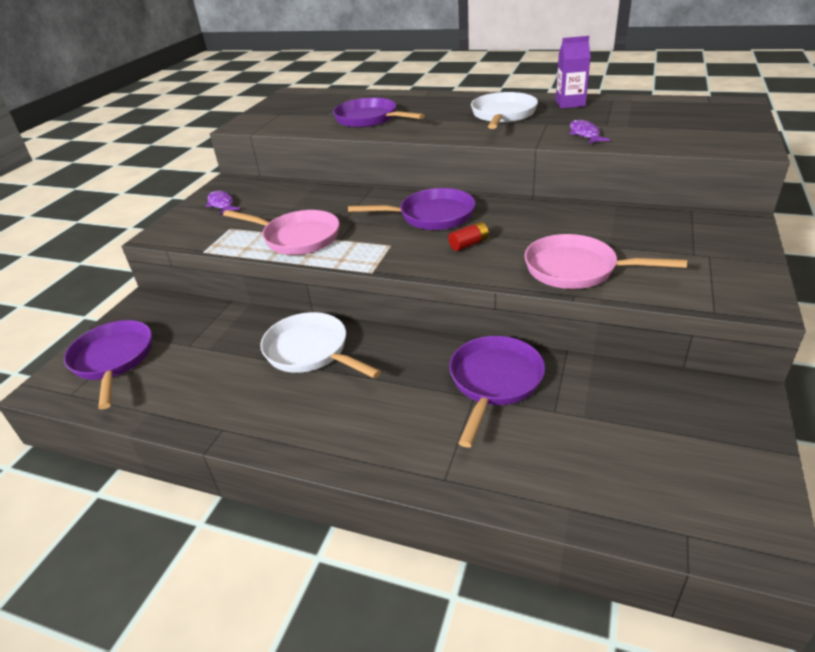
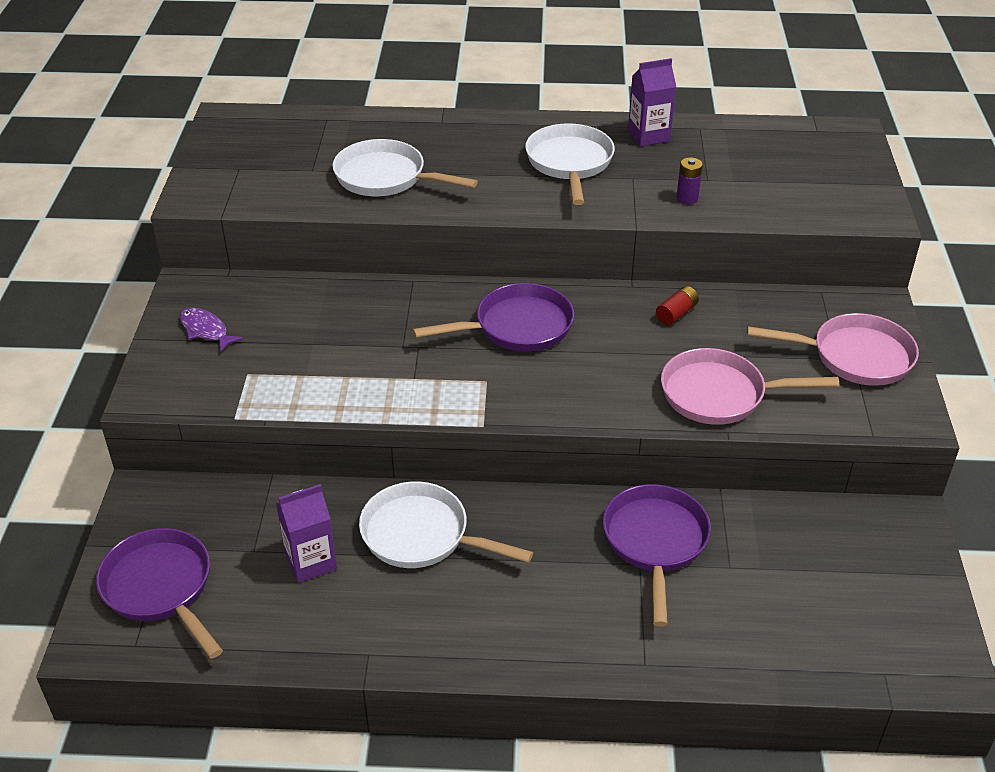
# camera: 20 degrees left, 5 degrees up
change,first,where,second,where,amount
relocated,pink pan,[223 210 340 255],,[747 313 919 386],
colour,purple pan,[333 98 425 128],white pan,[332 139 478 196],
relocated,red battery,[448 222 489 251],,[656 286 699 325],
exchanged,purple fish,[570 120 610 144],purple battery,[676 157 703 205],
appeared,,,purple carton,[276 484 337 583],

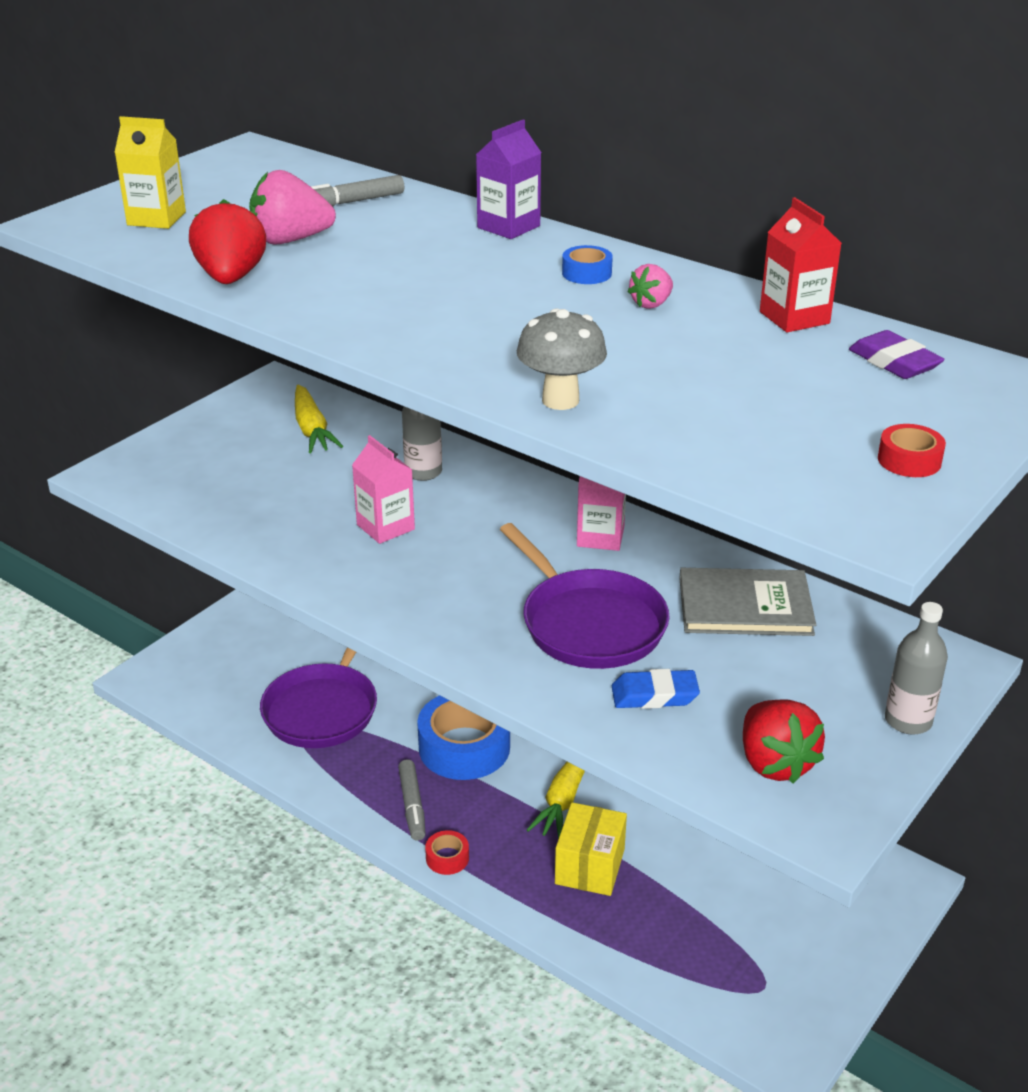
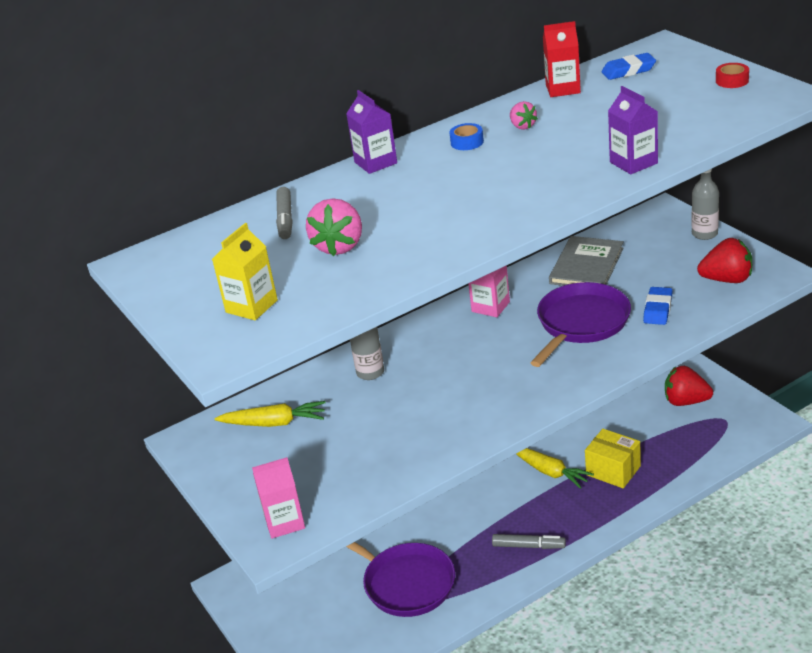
# camera: 65 degrees left, 0 degrees up
change,first,where,second,where,amount
relocated,red strawberry,[189 199 266 284],,[665 366 713 406],
relocated,pink carton,[352 435 415 544],,[252 457 305 539],
missing,blue tape,[417 695 510 780],,,
missing,red tape,[425 830 469 875],,,
spun,purple pan,[500 523 670 669],,[531 282 631 367],45 degrees counterclockwise
exchanged,grey mushroom,[517 308 607 410],purple carton,[608 86 658 174],
colour,purple eraser,[849 330 945 379],blue eraser,[601 53 656 80],

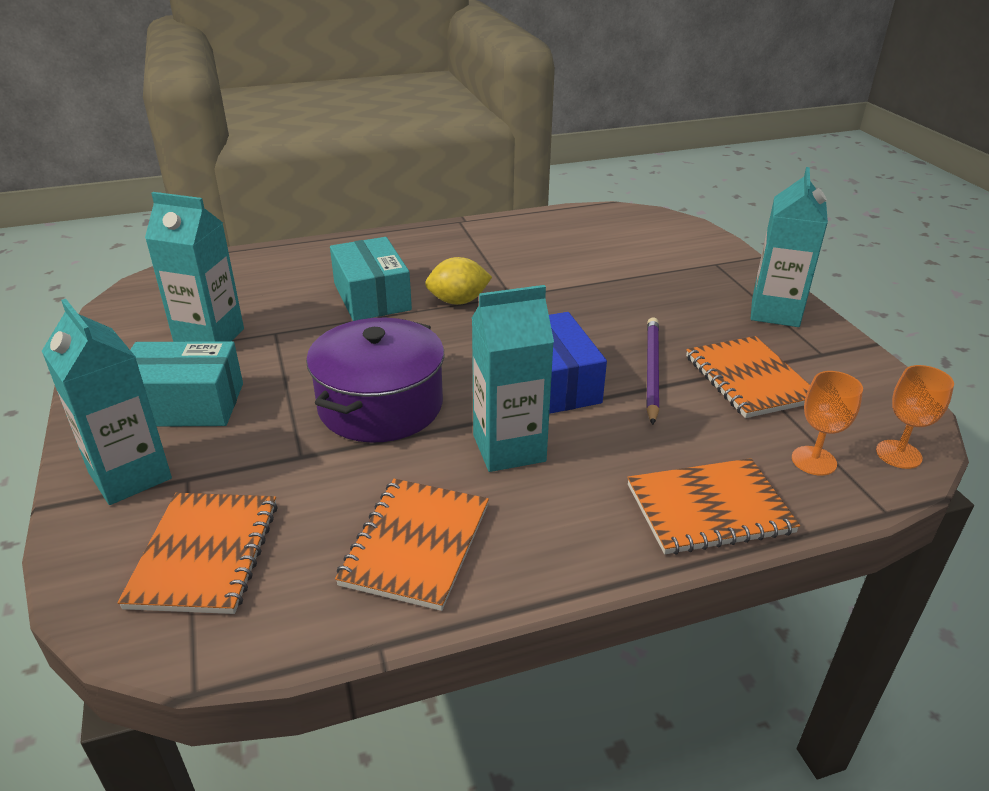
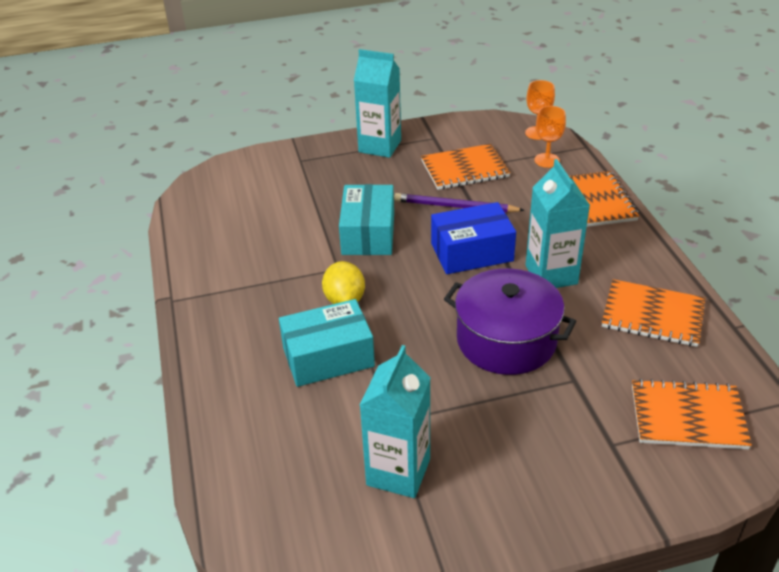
# camera: 85 degrees left, 5 degrees up
change,first,where,second,where,amount
missing,turquoise carton,[42 299 172 505],,,
relocated,turquoise box,[130 341 243 427],,[339 184 394 255],

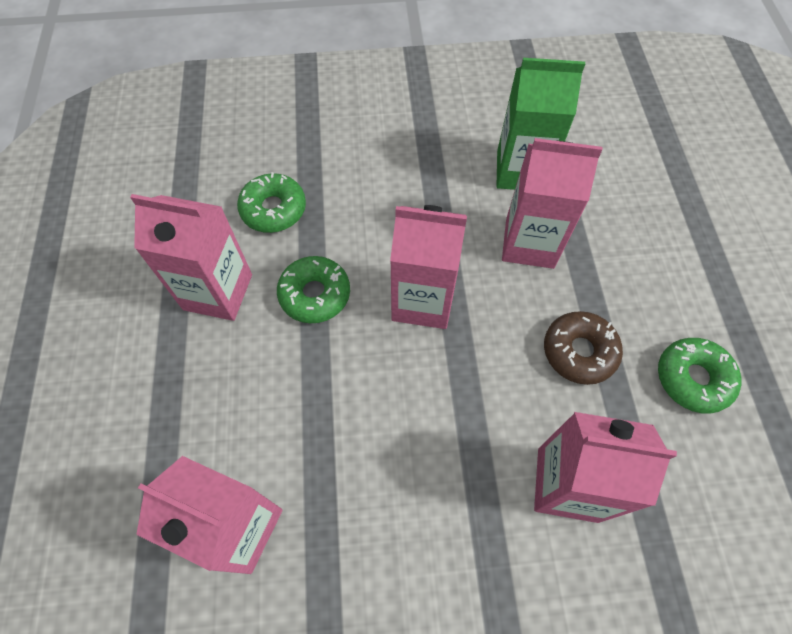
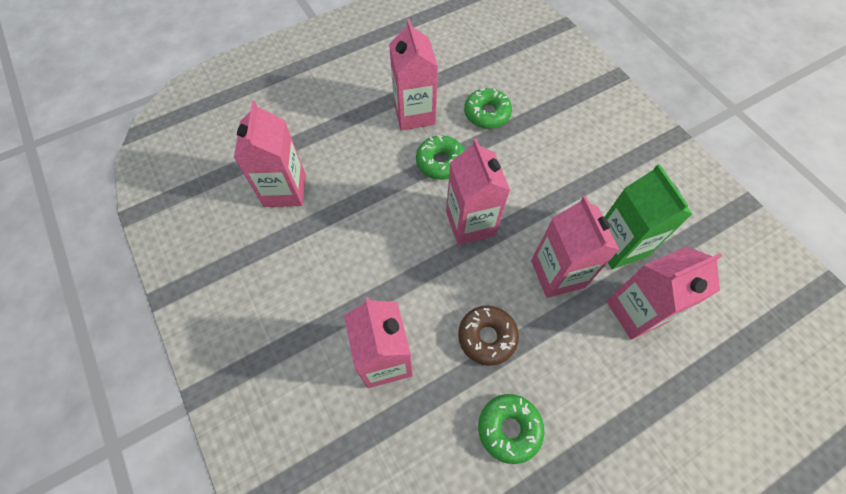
# camera: 65 degrees right, 0 degrees up
change,first,where,second,where,amount
appeared,,,pink carton,[606 246 722 340],

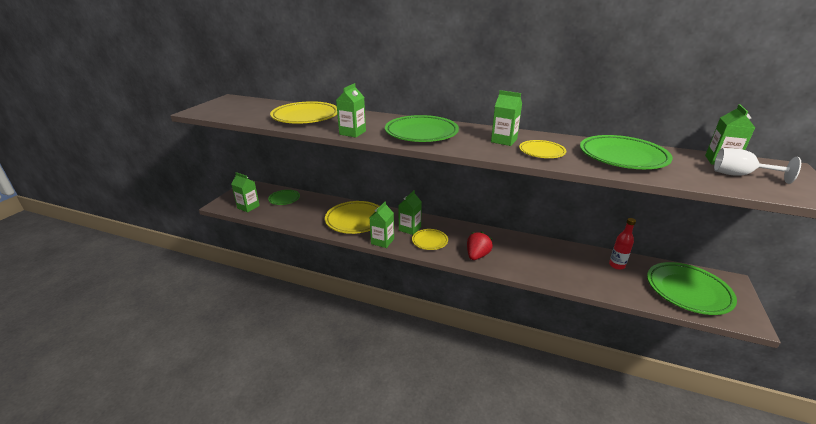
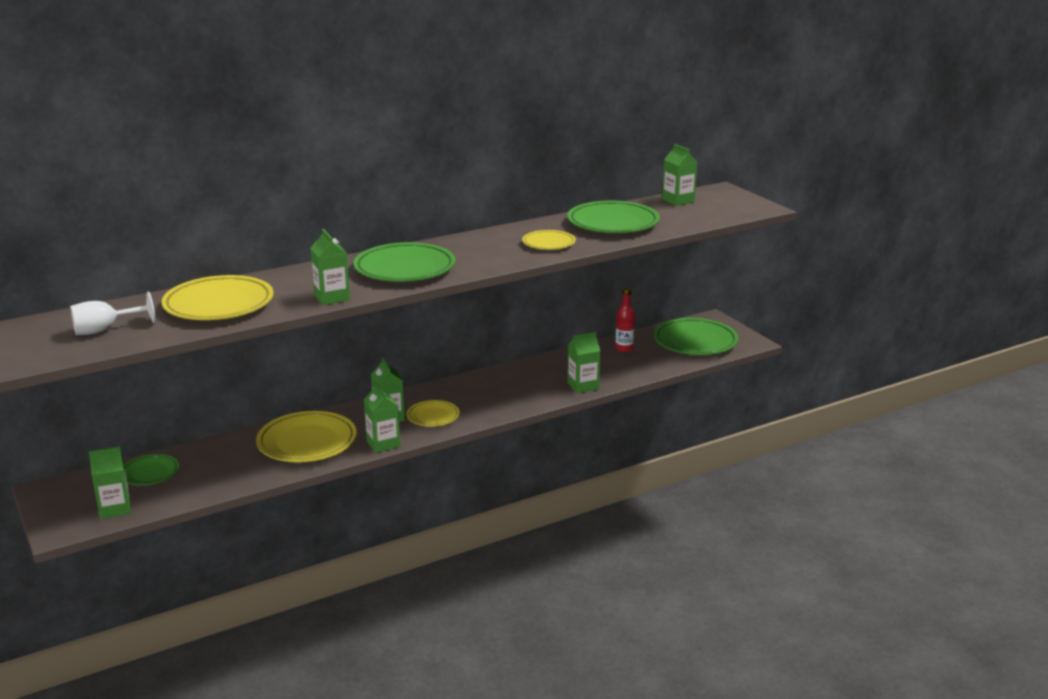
# camera: 50 degrees left, 5 degrees down
change,first,where,second,where,amount
missing,red strawberry,[467 231 493 260],,,
relocated,green carton,[491 90 522 146],,[568 332 600 393],
relocated,white goblet,[714 148 801 184],,[70 291 156 335],

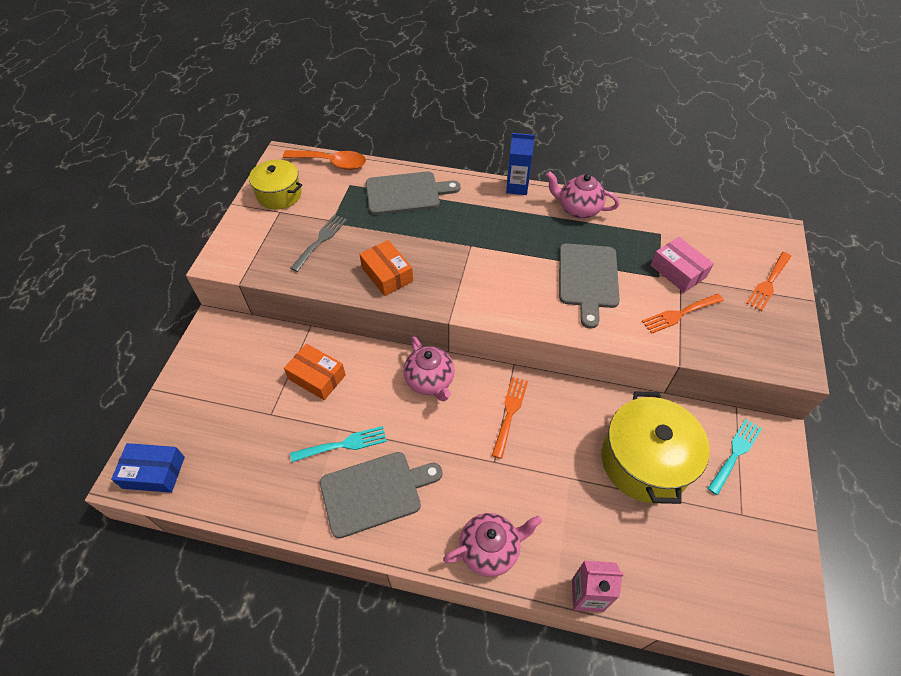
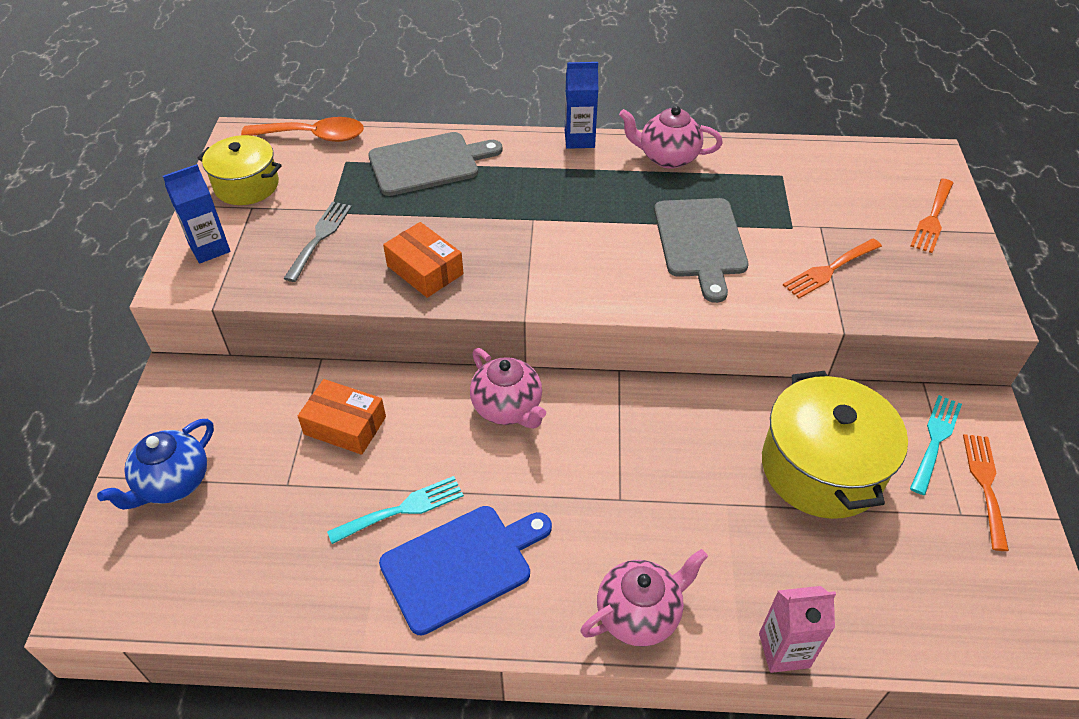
# camera: 10 degrees left, 5 degrees down
change,first,where,second,where,amount
missing,blue box,[111 443 185 493],,,
colour,grey cutting board,[320 452 443 539],blue cutting board,[379 506 552 635],
relocated,orange fork,[492 377 528 459],,[963 434 1009 551],
missing,pink box,[651 237 714 293],,,
appeared,,,blue teapot,[97 419 214 510],
appeared,,,blue carton,[163 164 230 263],

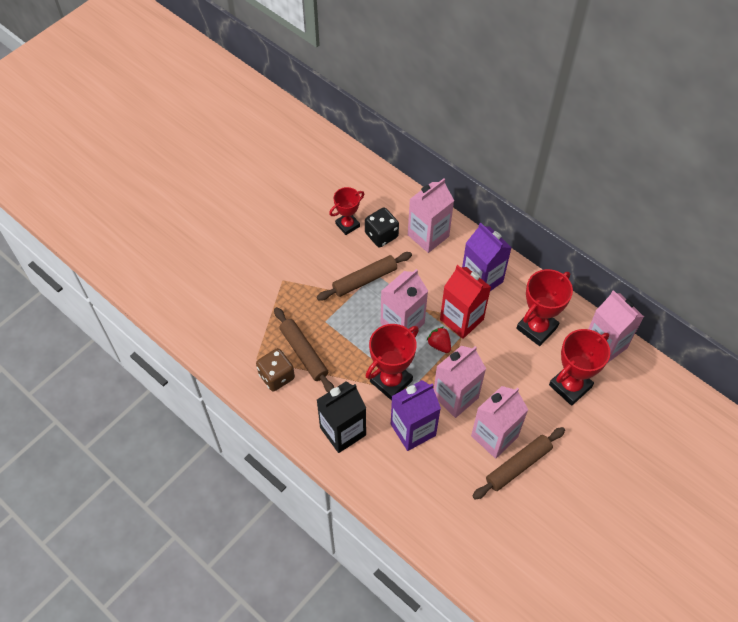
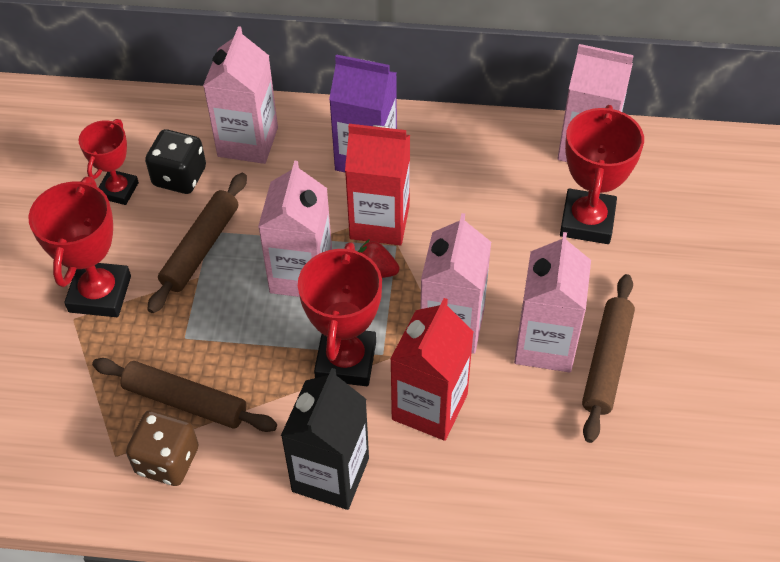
# camera: 35 degrees left, 5 degrees down
change,first,where,second,where,amount
colour,purple carton,[391 380 441 451],red carton,[390 298 474 441],
relocated,red trophy,[516 269 573 346],,[28 177 131 317],

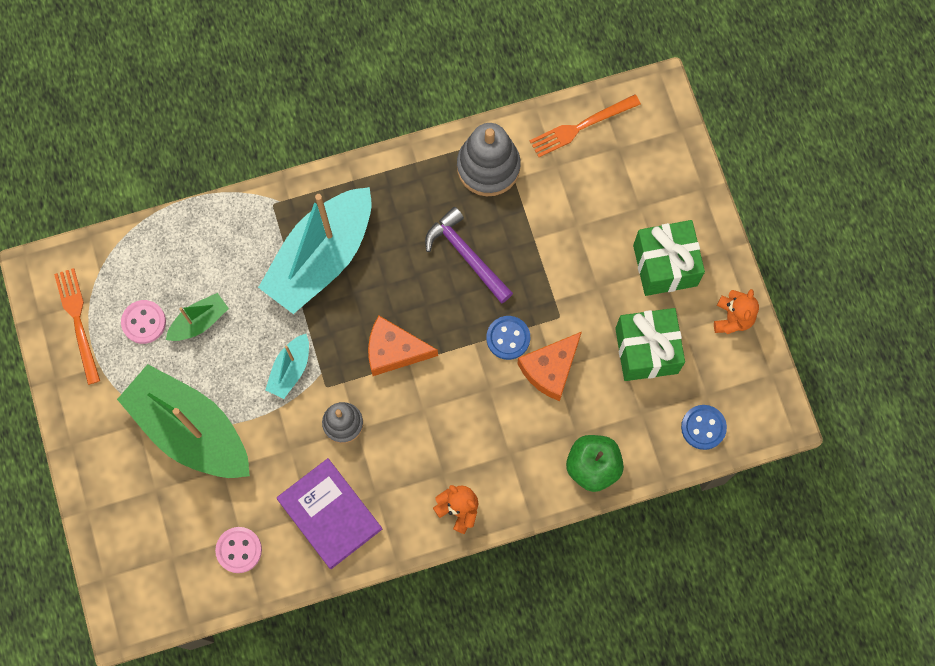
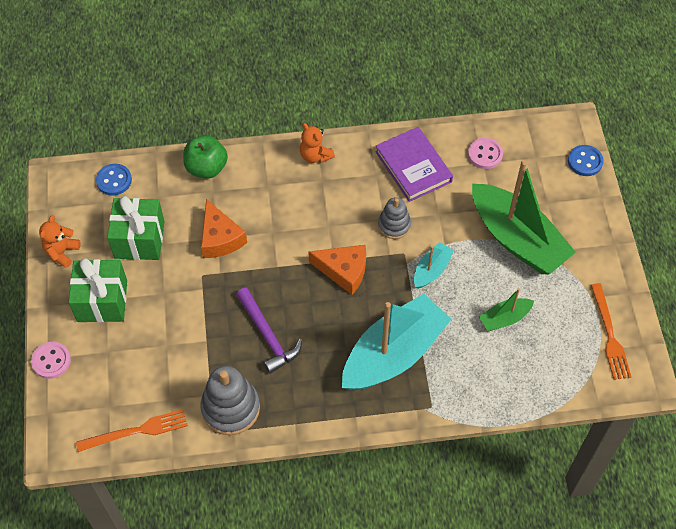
# camera: 170 degrees left, 15 degrees down
change,first,where,second,where,amount
relocated,pink button,[121 300 166 344],,[31 342 71 379],
relocated,blue button,[486 316 530 360],,[568 145 604 176],
spun,orange cheese,[517 332 582 401],,[201 199 247 258],105 degrees clockwise

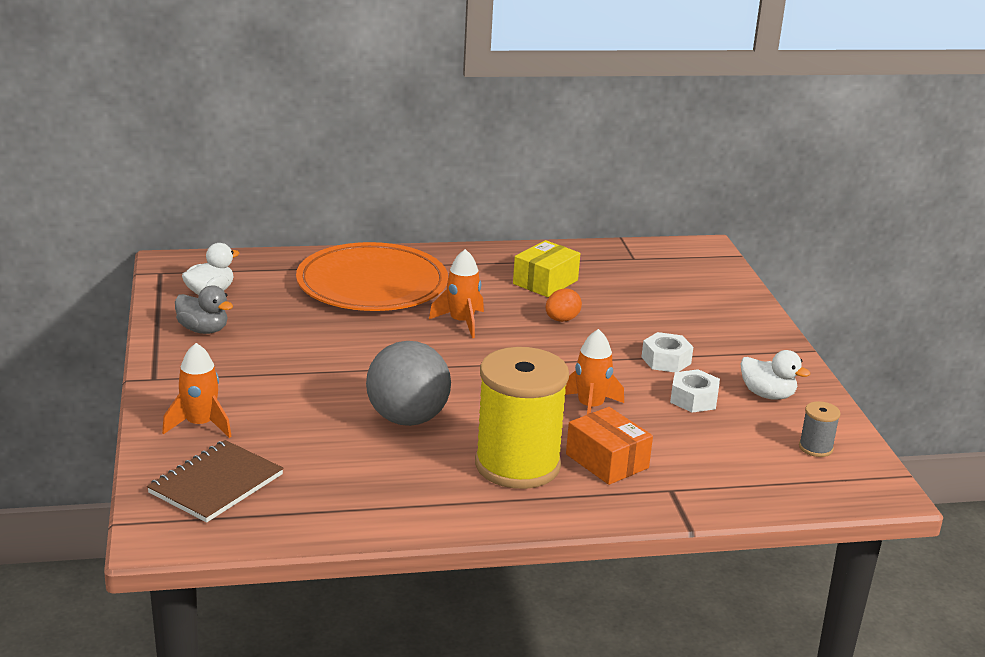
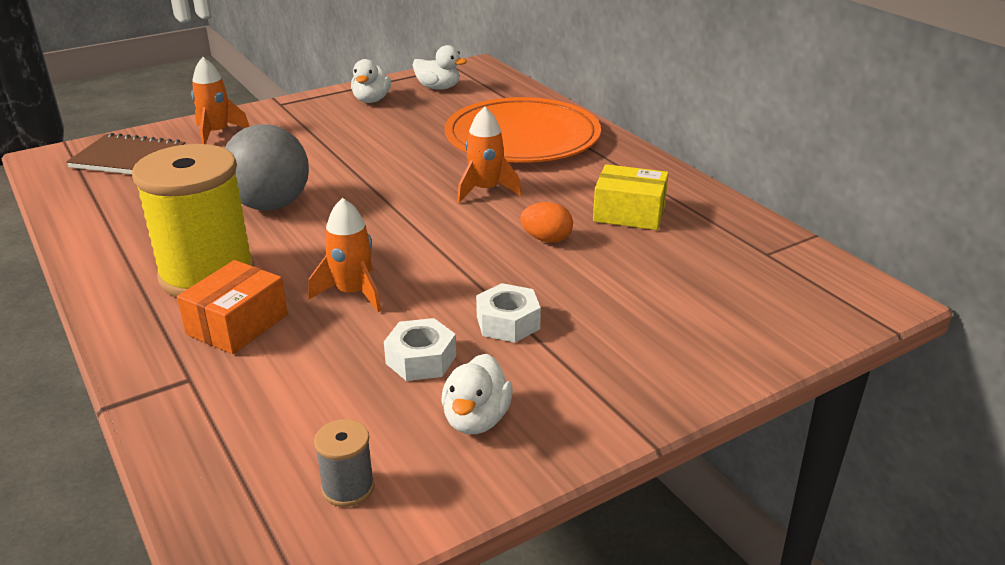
# camera: 70 degrees right, 5 degrees up
change,first,where,second,where,amount
colour,grey duck,[175 285 233 334],white duck,[351 59 391 103],

